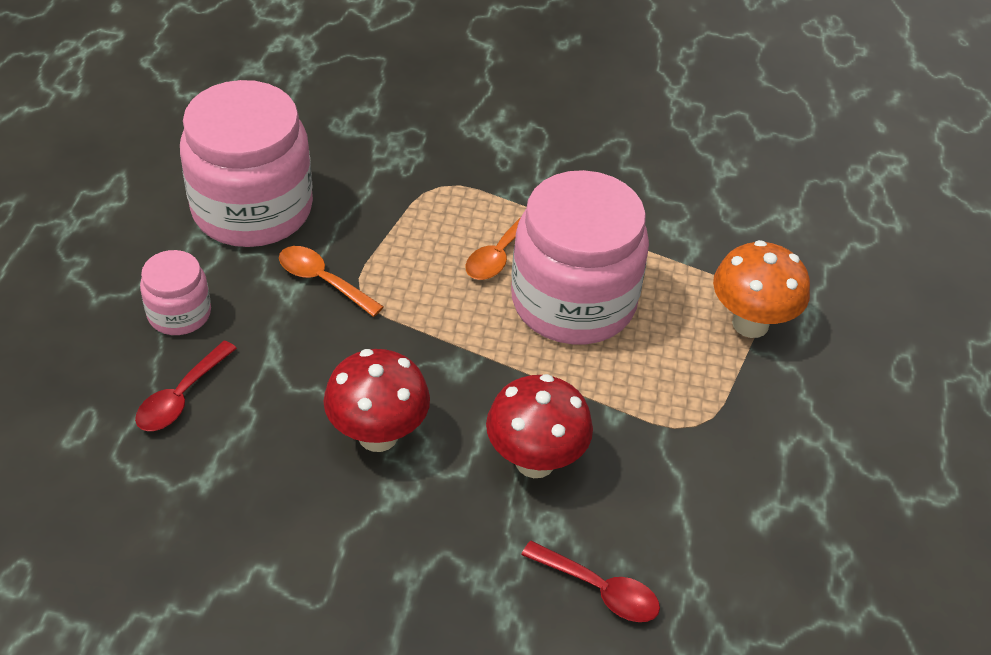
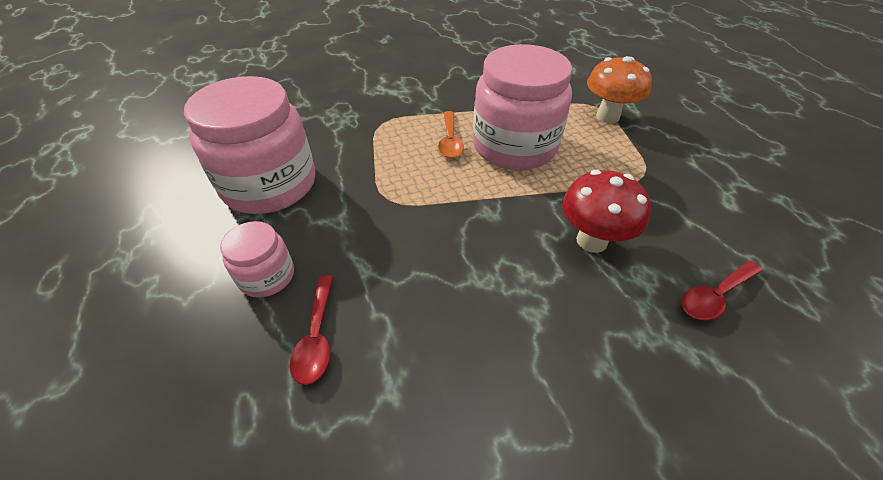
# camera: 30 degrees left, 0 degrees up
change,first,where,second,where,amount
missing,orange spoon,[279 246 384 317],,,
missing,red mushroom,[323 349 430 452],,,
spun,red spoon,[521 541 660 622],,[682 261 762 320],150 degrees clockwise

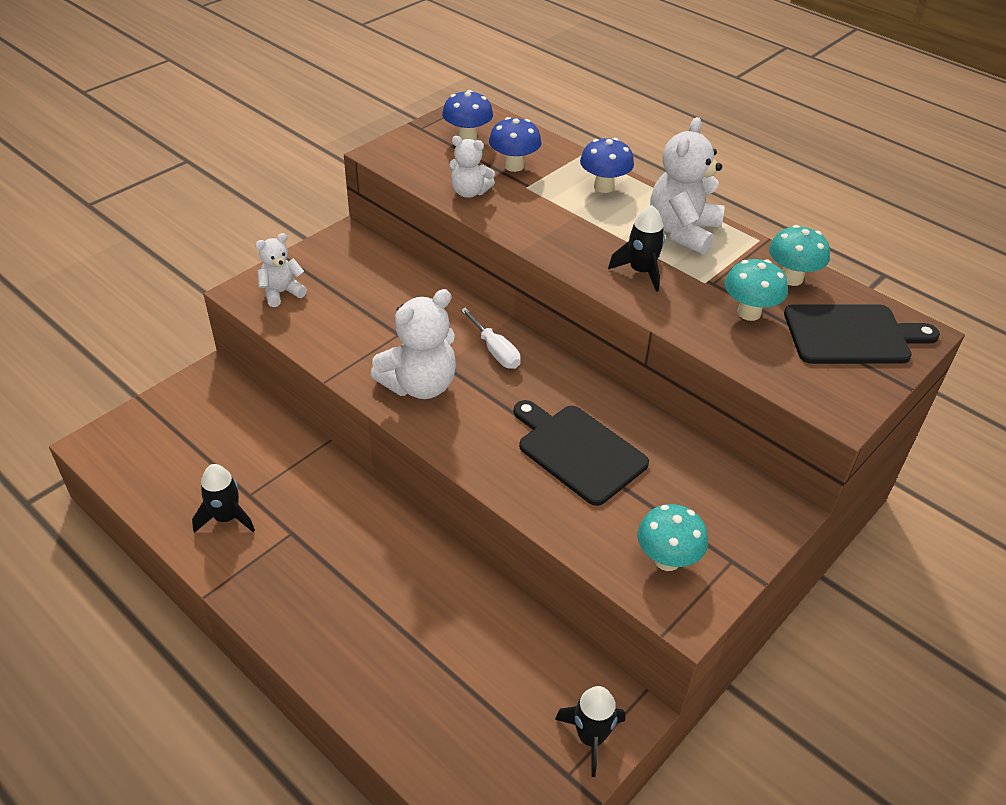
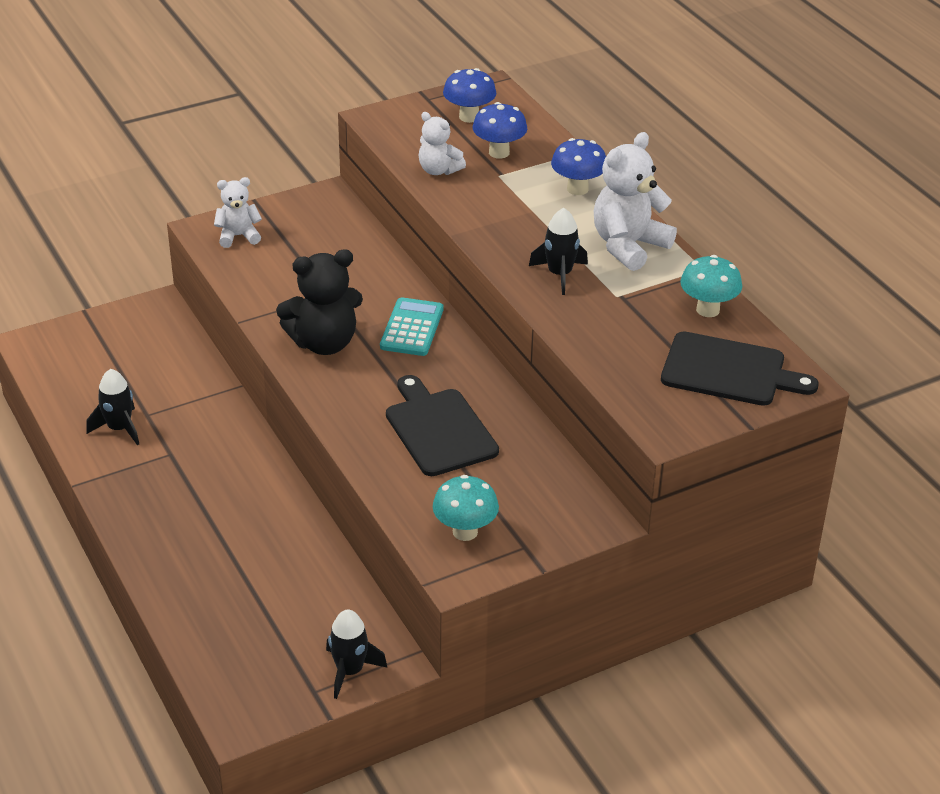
# camera: 20 degrees right, 5 degrees down
change,first,where,second,where,amount
colour,white teddy bear,[371 289 456 399],black teddy bear,[276 249 363 355],
exchanged,white screwdriver,[460 308 521 369],turquoise calculator,[380 297 444 356],
missing,turquoise mushroom,[725 259 788 321],,,

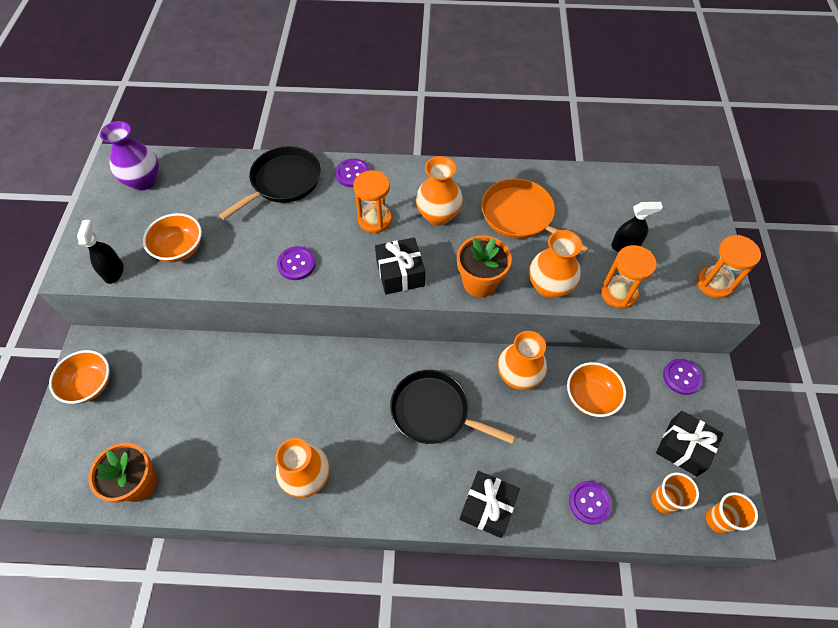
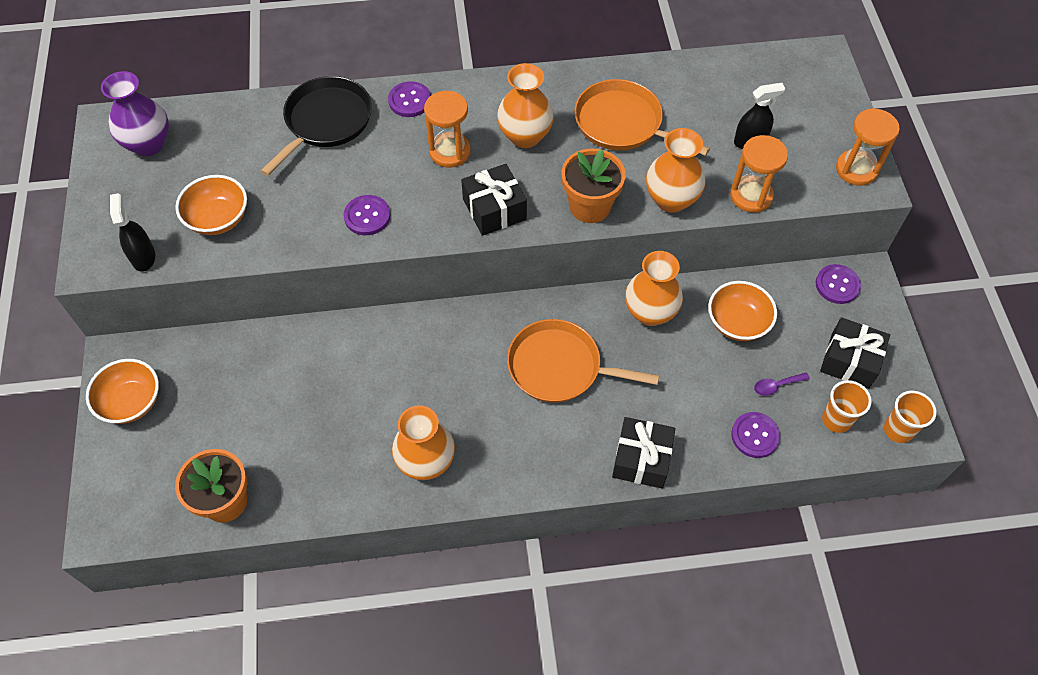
# camera: 10 degrees left, 0 degrees up
change,first,where,second,where,amount
colour,black pan,[390 370 515 444],orange pan,[507 319 659 403],
appeared,,,purple spoon,[754 373 810 396],

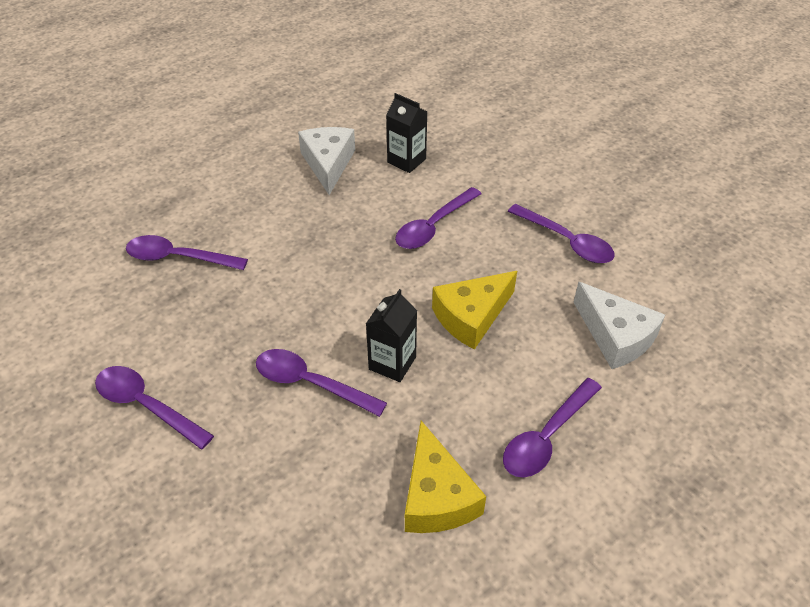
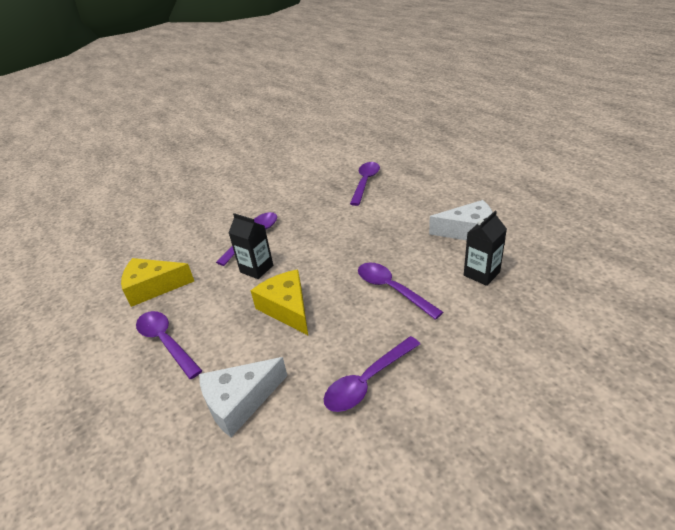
# camera: 100 degrees right, 10 degrees down
change,first,where,second,where,amount
missing,purple spoon,[95 366 214 450],,,

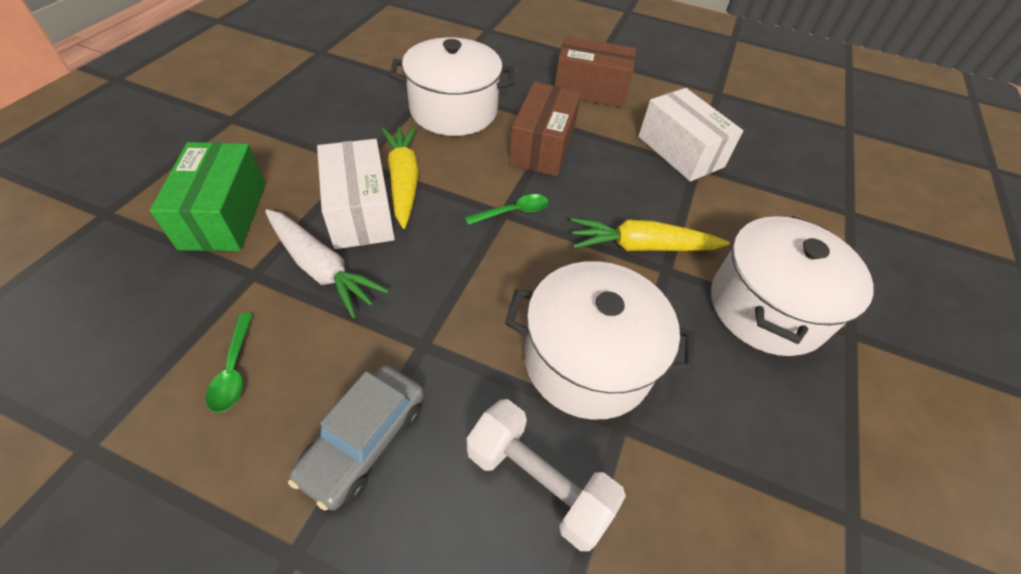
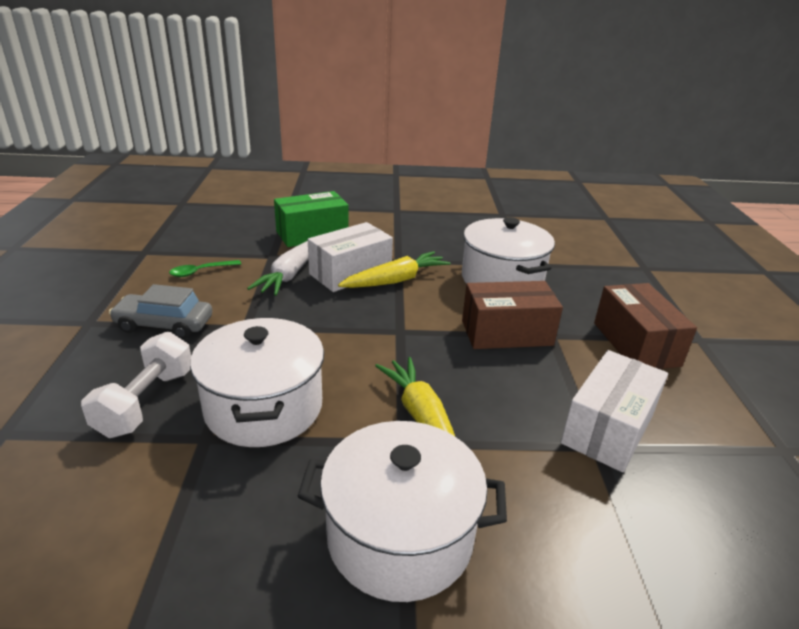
# camera: 70 degrees right, 20 degrees down
change,first,where,second,where,amount
missing,green spoon,[465 194 548 225],,,

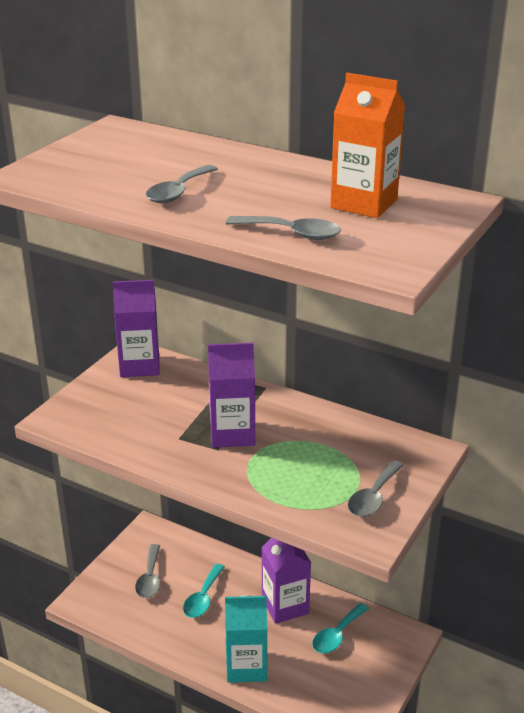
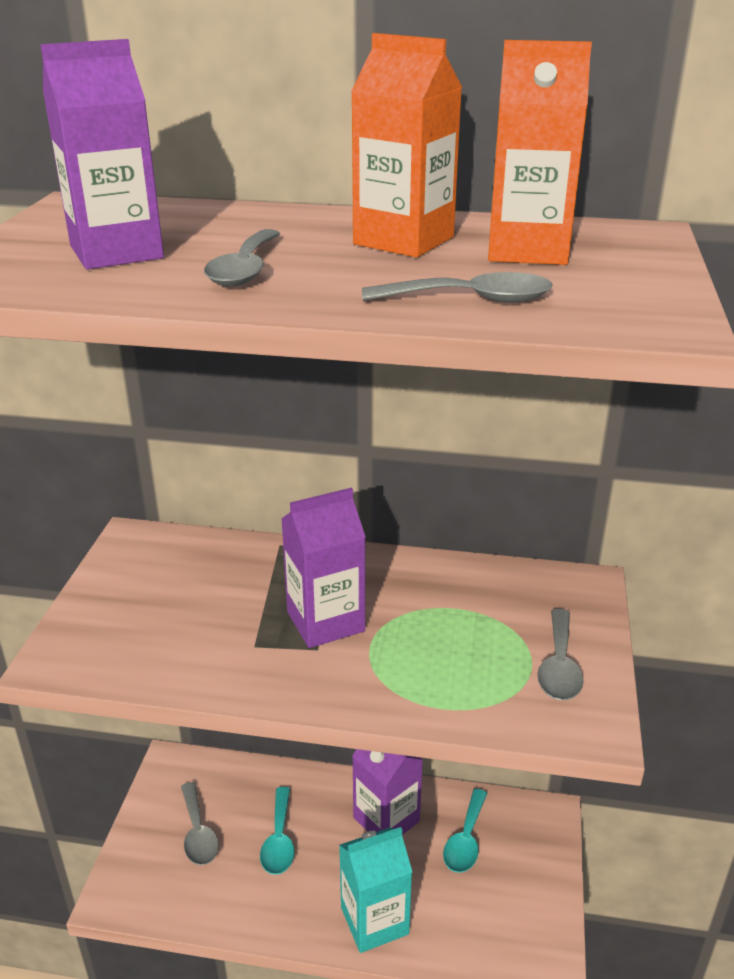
# camera: 20 degrees left, 0 degrees up
change,first,where,second,where,amount
relocated,purple carton,[113 280 160 377],,[40 39 164 270],
appeared,,,orange carton,[351 33 462 257],

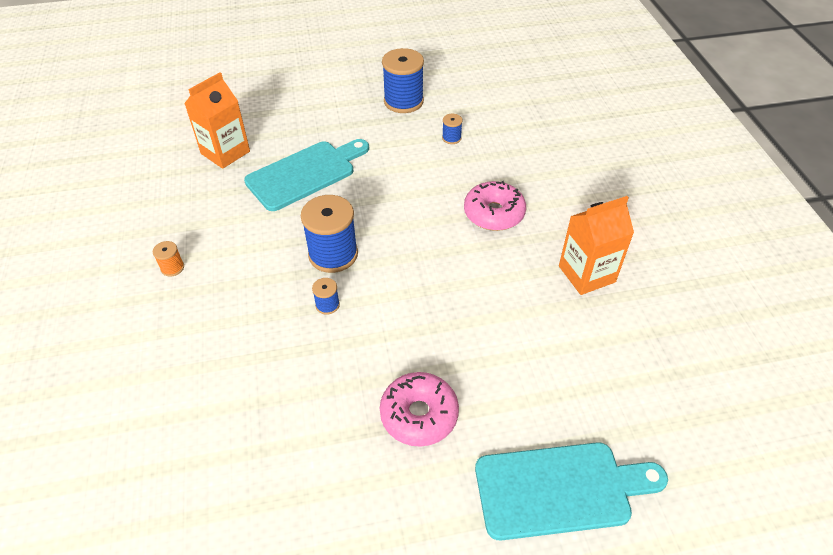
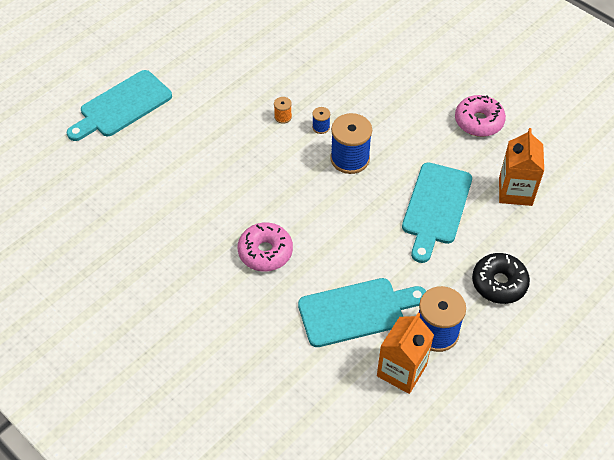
# camera: 145 degrees right, 5 degrees up
change,first,where,second,where,amount
relocated,orange spool,[153 241 184 277],,[274 97 292 124],
relocated,pink donut,[380 372 459 447],,[455 95 506 137],
exchanged,blue spool,[442 114 463 144],turquoise cutting board,[298 278 426 347],
relocated,orange carton,[559 196 634 295],,[377 313 434 394],
appeared,,,black donut,[472 253 530 304],

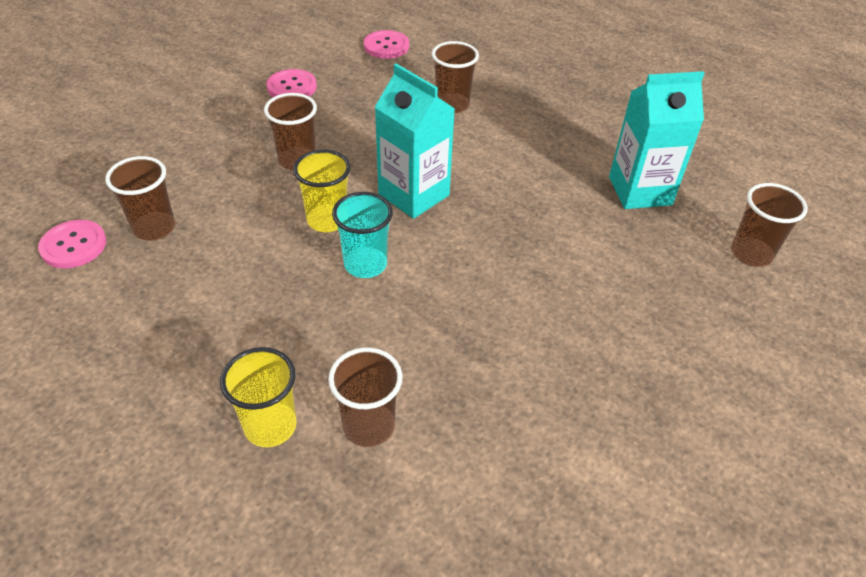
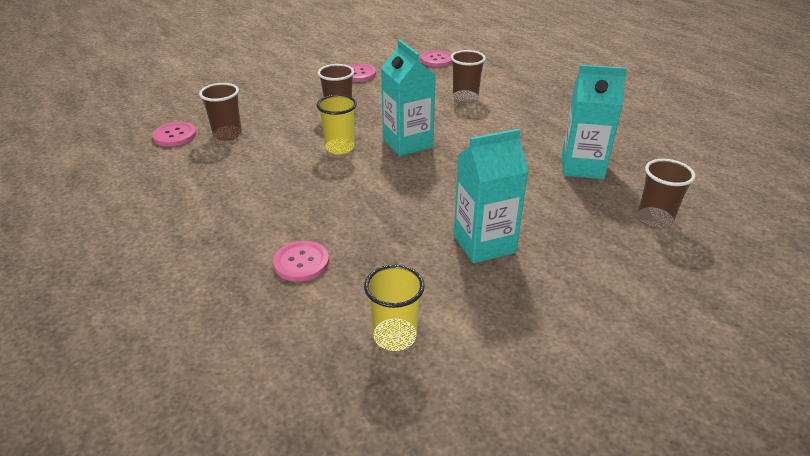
# camera: 20 degrees right, 10 degrees down
change,first,where,second,where,amount
relocated,yellow cup,[220 347 296 447],,[364 265 425 351],
exchanged,brown cup,[328 347 403 447],pink button,[273 241 329 281],
missing,turquoise cup,[332 192 393 278],,,
appeared,,,turquoise carton,[454 129 529 263],

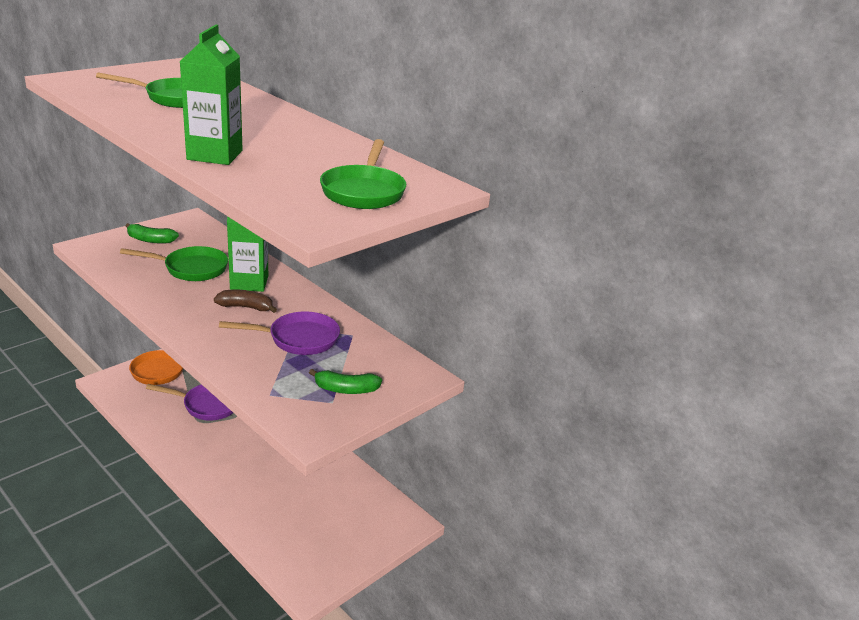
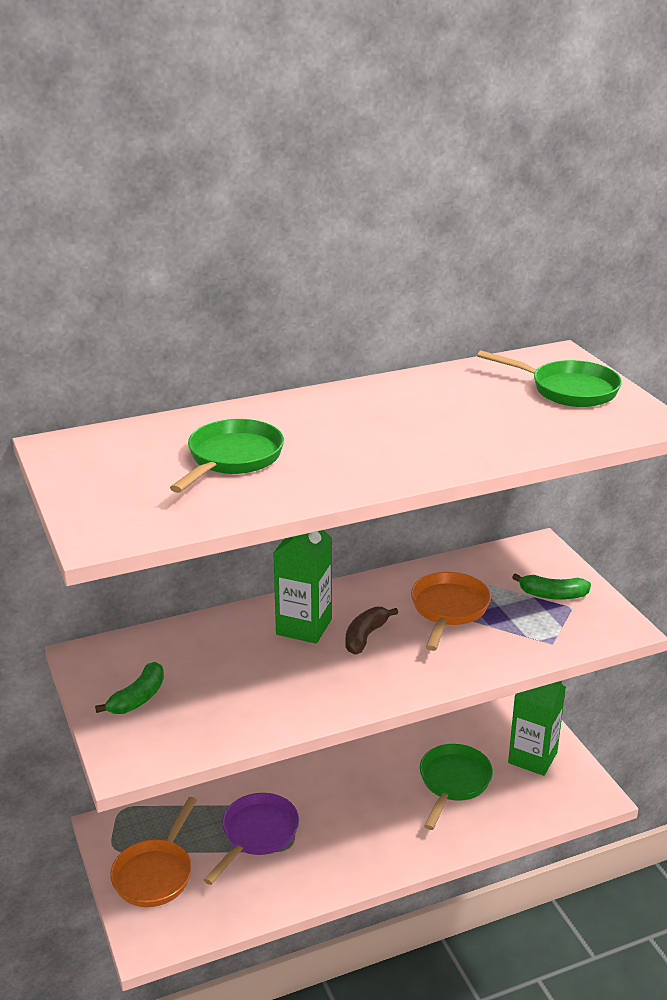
# camera: 65 degrees left, 0 degrees up
change,first,where,second,where,amount
relocated,green pan,[120 246 228 281],,[420 744 493 830],
relocated,green carton,[180 25 243 165],,[508 681 566 776],
colour,purple pan,[219 311 340 355],orange pan,[411 572 491 651],
spun,green banana,[309 369 382 394],,[512 573 591 600],75 degrees clockwise

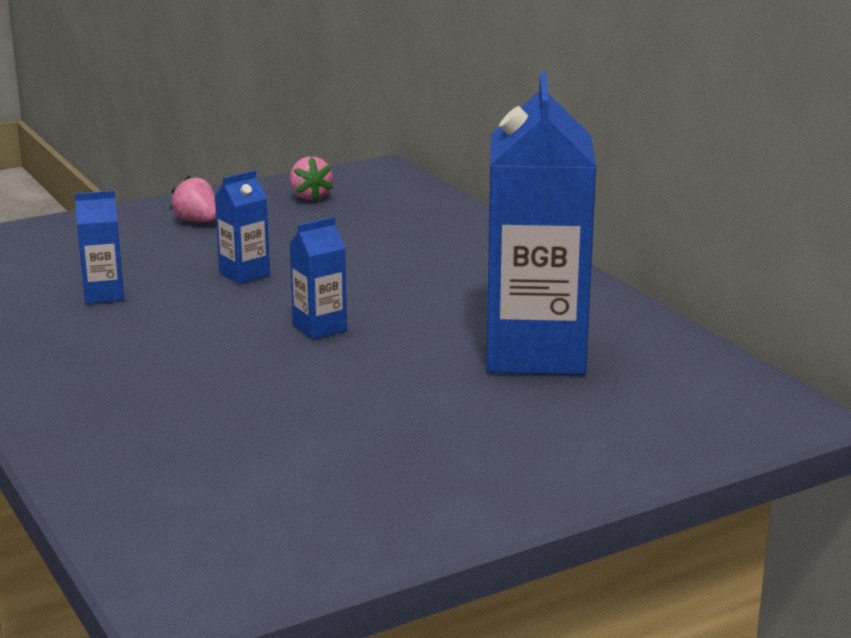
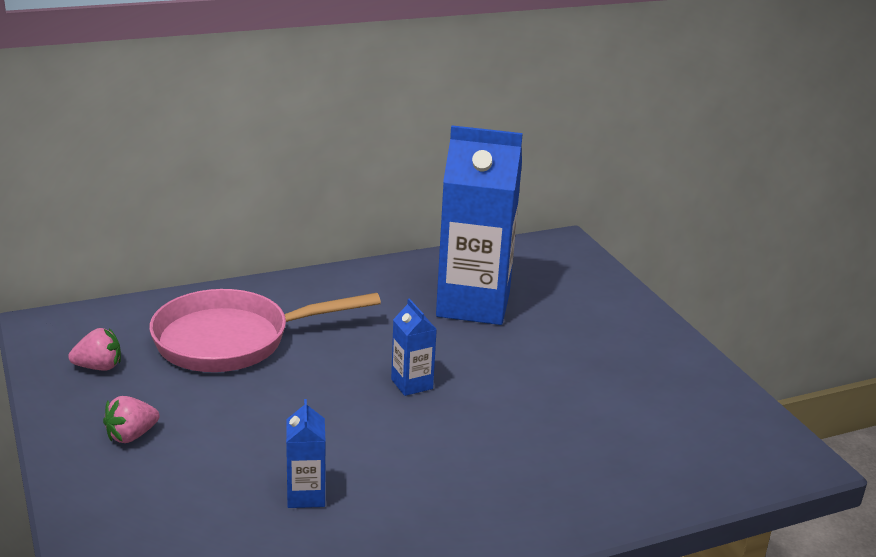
# camera: 85 degrees left, 5 degrees up
change,first,where,second,where,amount
missing,blue carton,[214 170 270 284],,,
appeared,,,pink pan,[149 289 381 372],

